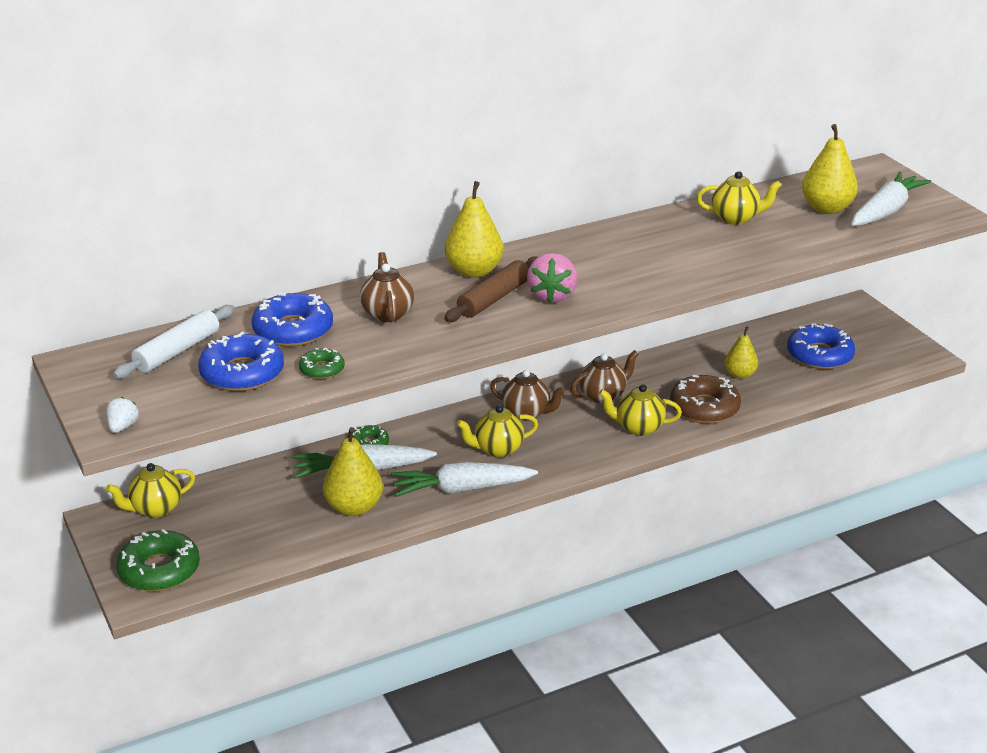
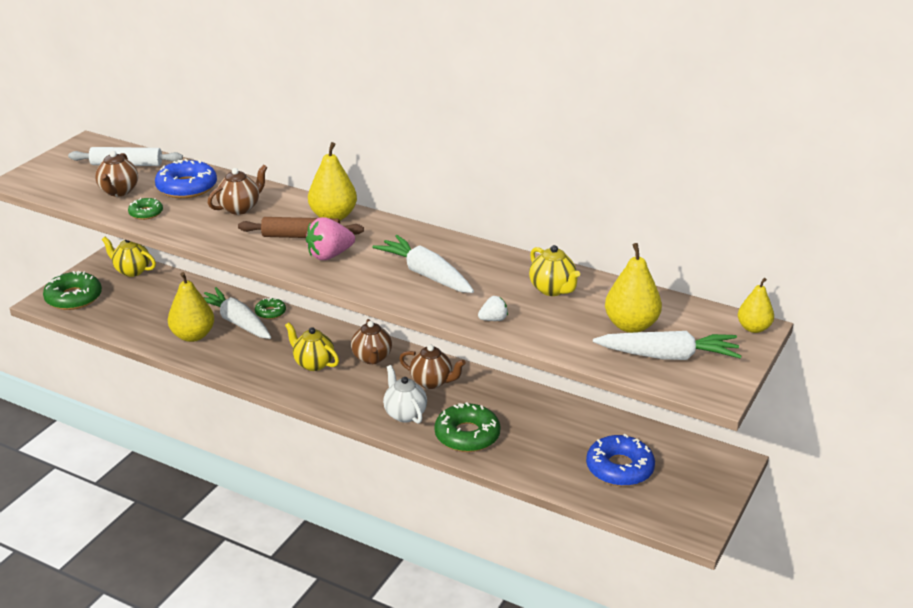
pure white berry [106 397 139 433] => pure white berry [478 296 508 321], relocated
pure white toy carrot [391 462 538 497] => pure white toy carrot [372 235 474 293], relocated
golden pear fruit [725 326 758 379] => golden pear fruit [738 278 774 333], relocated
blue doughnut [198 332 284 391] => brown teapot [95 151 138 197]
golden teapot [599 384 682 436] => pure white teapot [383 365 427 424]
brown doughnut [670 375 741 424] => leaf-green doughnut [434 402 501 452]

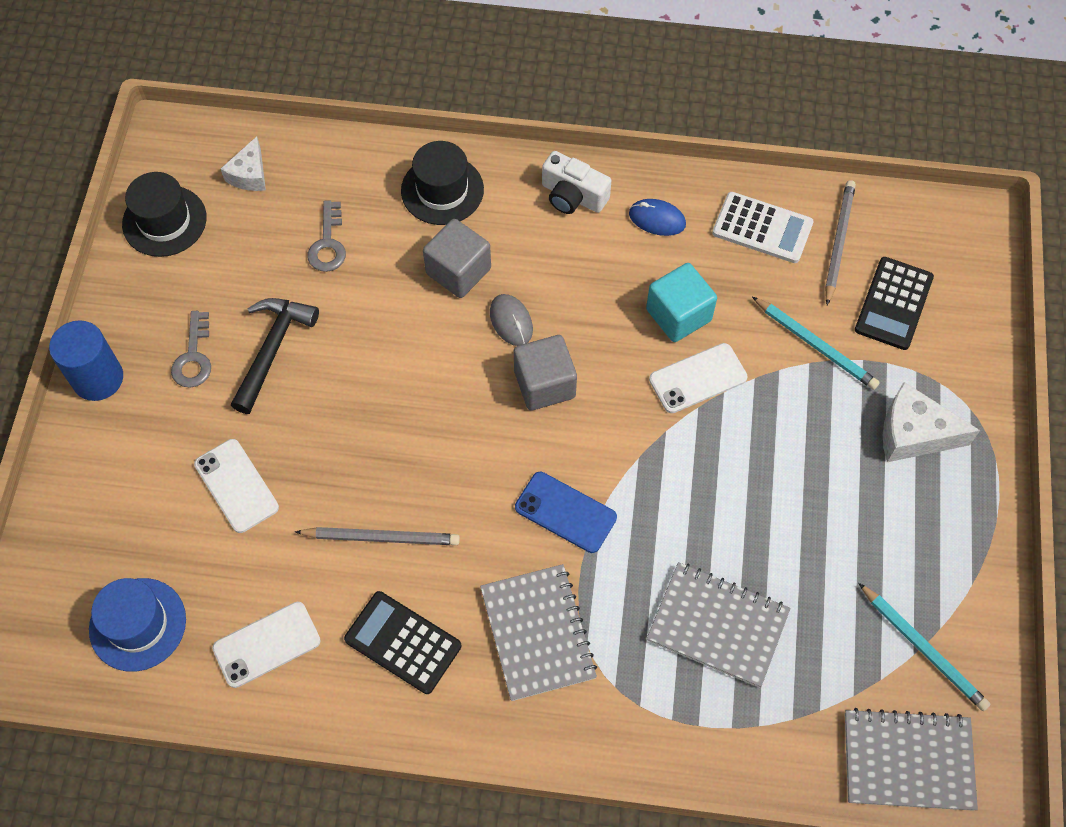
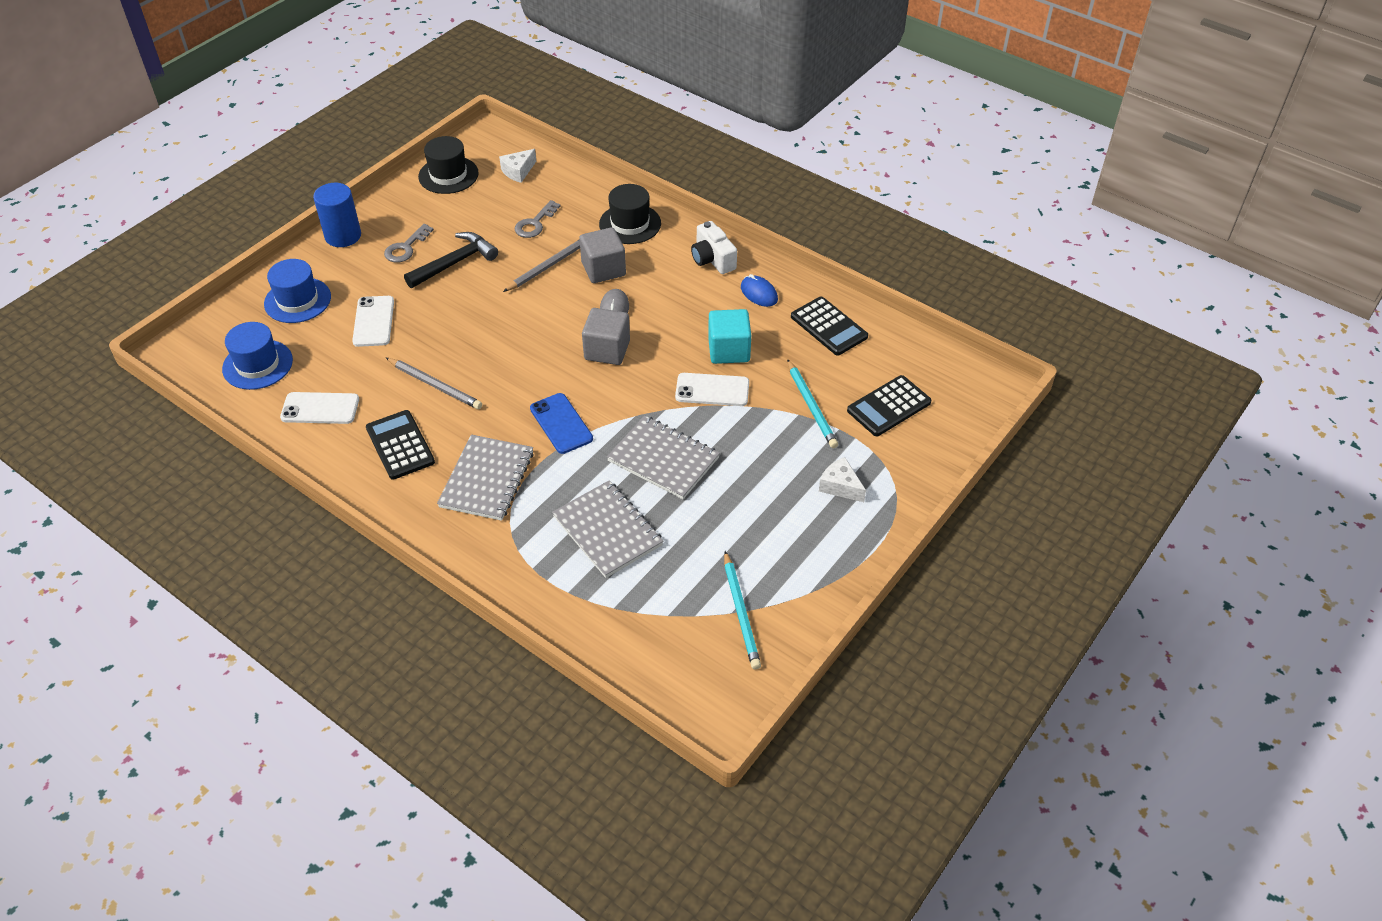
nothing => blue tall hat [264 259 331 323]
gray wooden pencil [825 180 856 305] => gray wooden pencil [503 240 580 292], relocated
gray notepad [845 708 978 811] => gray notepad [607 416 720 499], relocated
pure white pocket calculator [712 192 814 263] => ebony pocket calculator [791 297 868 356]
pure white piece of cheese [883 382 980 462] => pure white piece of cheese [819 457 866 502], x0.65

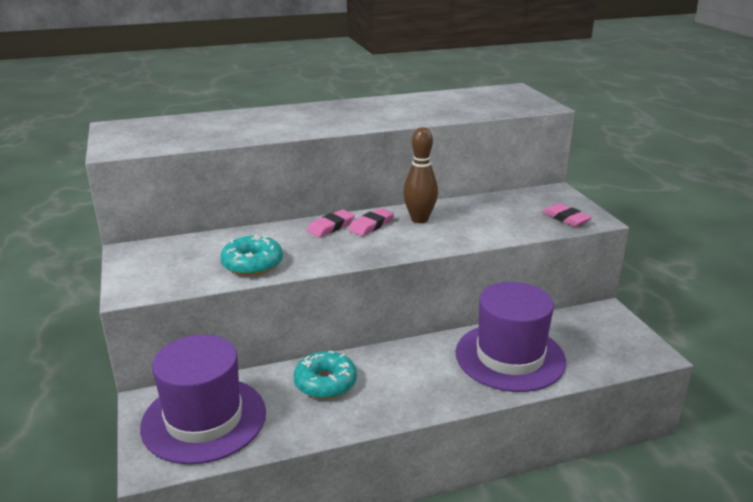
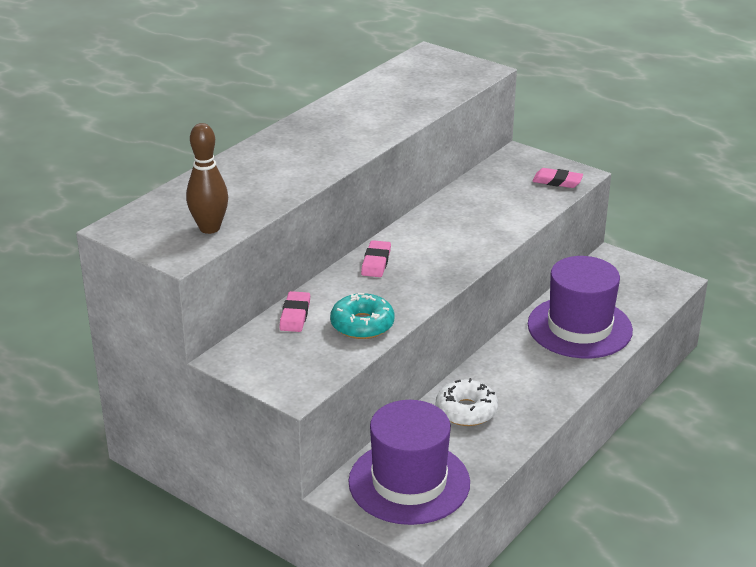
rose-pink gum eraser [348 208 394 236] => rose-pink gum eraser [279 291 310 332], relocated
brown bowling pin [403 127 438 223] => brown bowling pin [186 123 228 234], relocated
teal doughnut [293 351 357 399] => pure white doughnut [436 378 498 426]

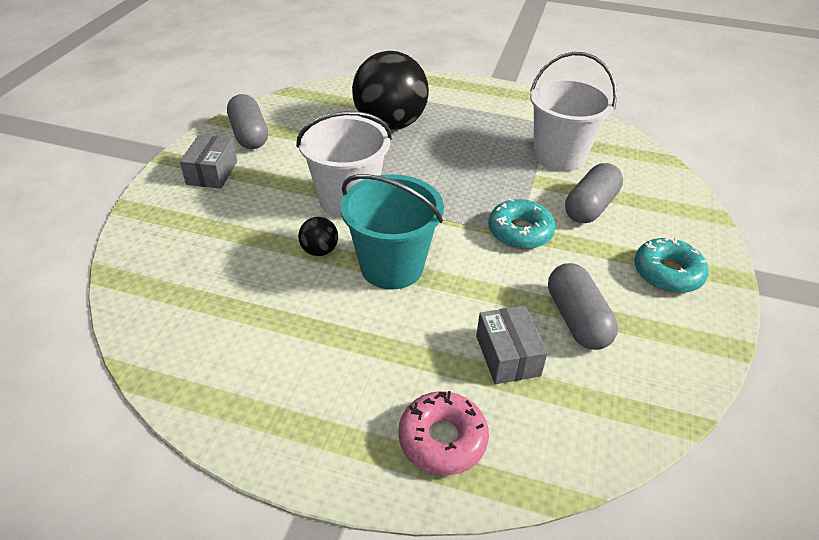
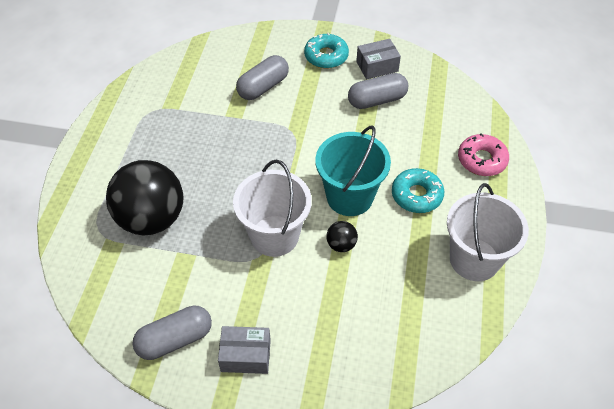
gray box [476 306 548 384] => gray box [356 39 401 79], relocated
teal doughnut [488 199 555 249] => teal doughnut [392 168 444 213], relocated
pure white sand bucket [530 52 617 171] => pure white sand bucket [447 183 529 281], relocated
gray pill shape [565 163 623 223] => gray pill shape [236 55 289 100], 75 degrees counterclockwise

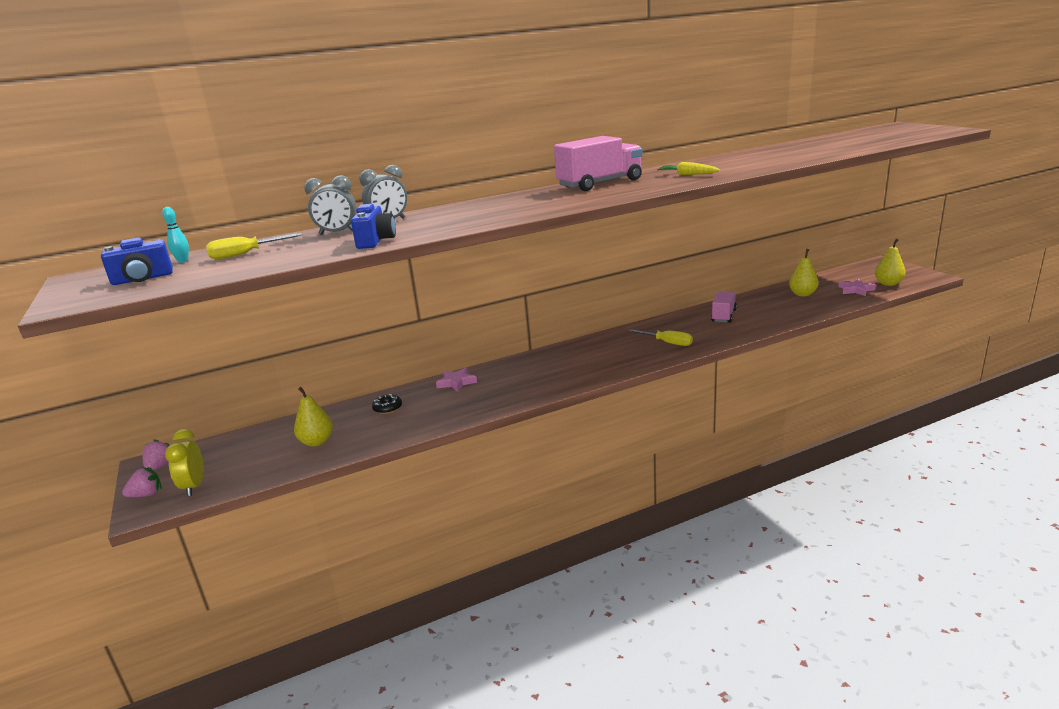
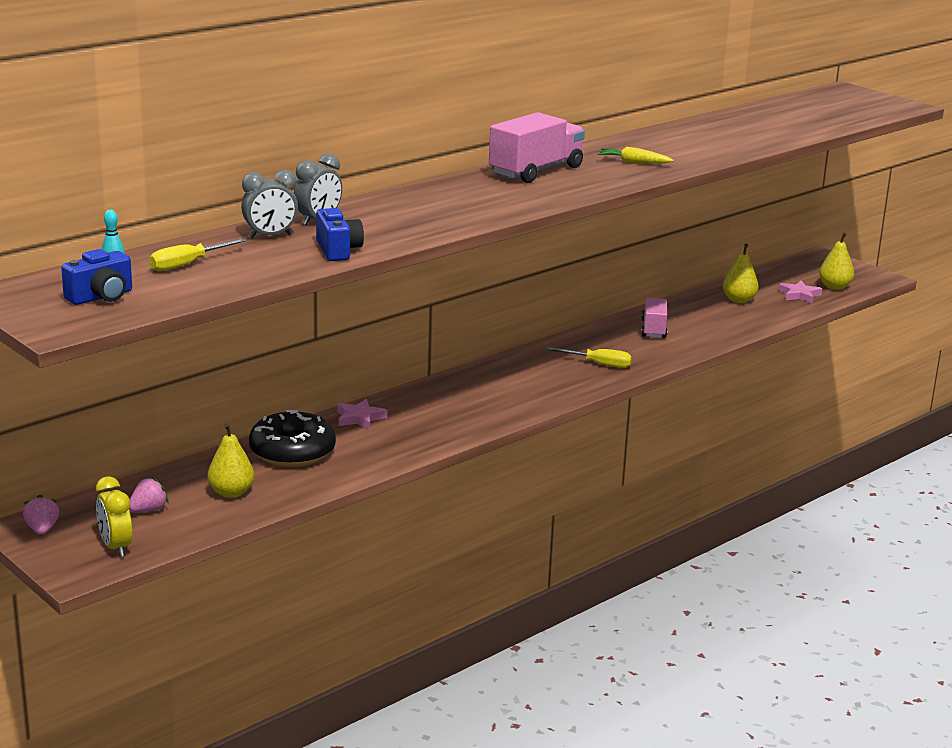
rose-pink berry [122 467 162 497] => rose-pink berry [129 477 169 512], relocated
ebony doughnut [372 394 402 414] => ebony doughnut [249 410 336 467], x2.29

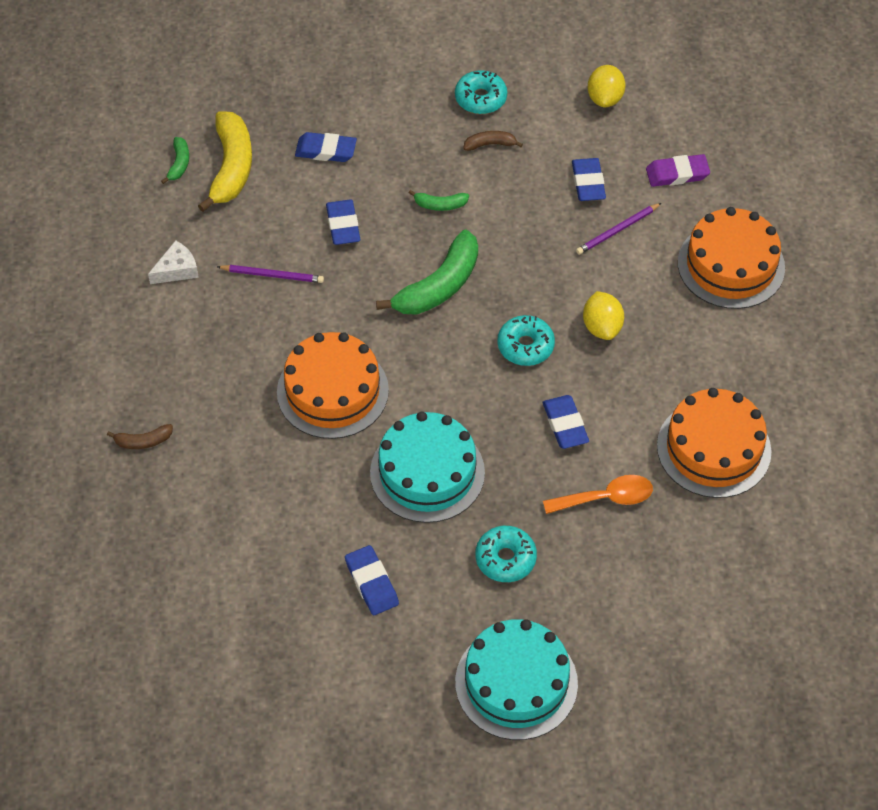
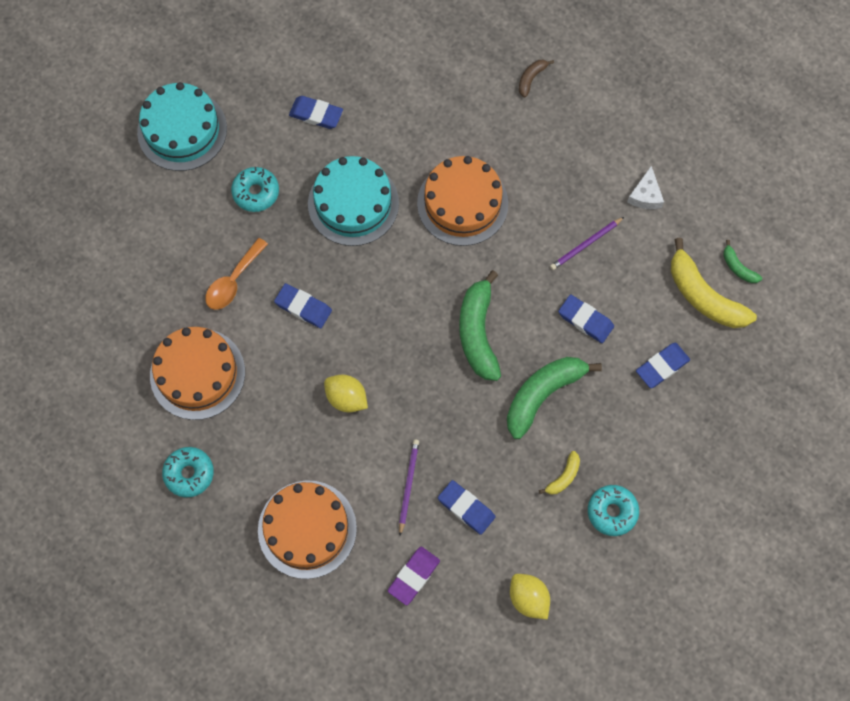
teal doughnut [497 315 555 366] => teal doughnut [162 447 214 497], relocated
brown toy banana [463 131 523 151] => golden toy banana [539 451 580 495]
leaf-green toy banana [409 190 469 211] => leaf-green toy banana [507 357 602 439], x2.11

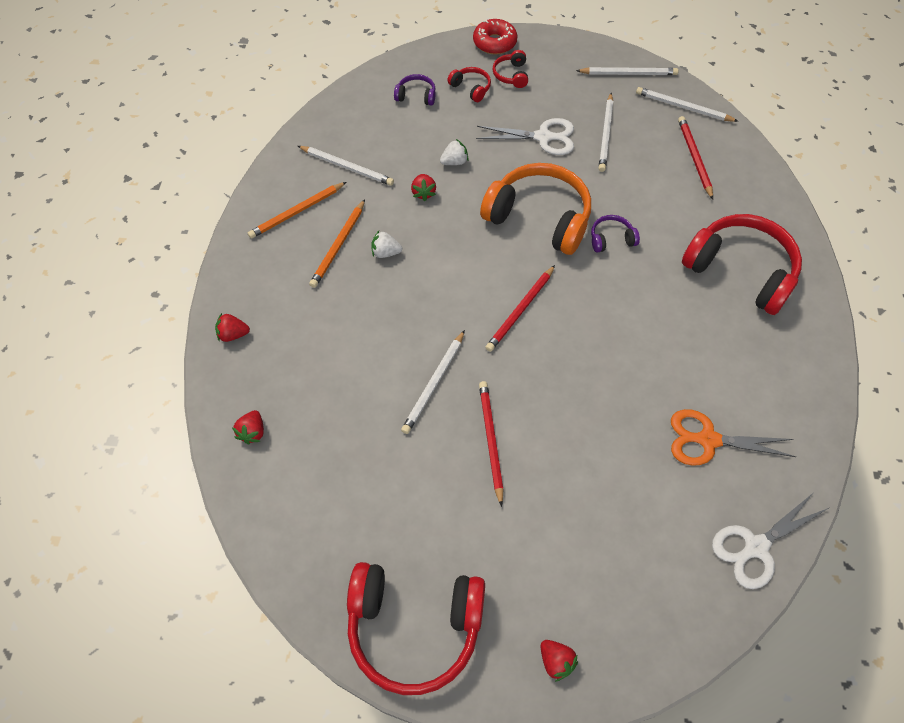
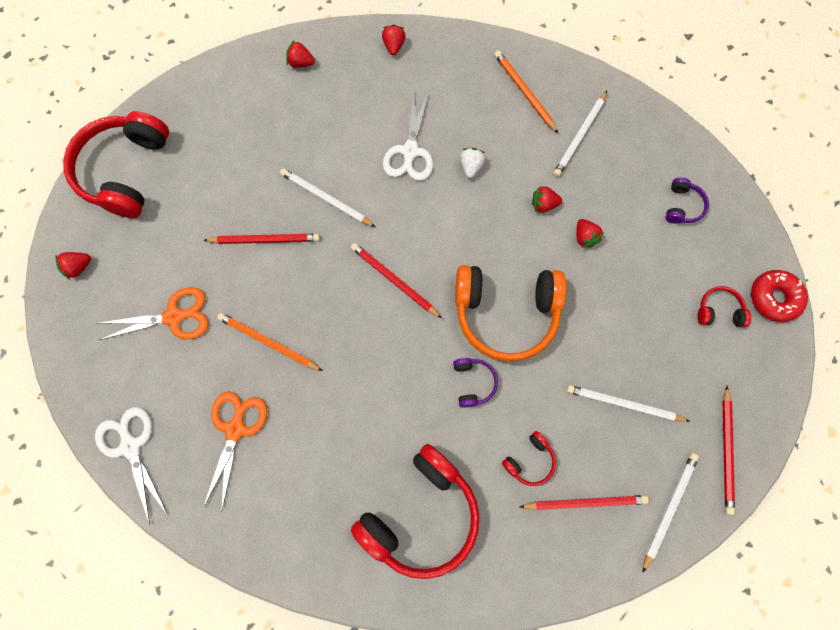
nothing => orange scissors [99 287 209 340]
orange wooden pencil [309 199 365 288] => orange wooden pencil [217 313 323 371], relocated
crimson headphones [447 67 491 102] => crimson headphones [502 431 556 486], relocated
pure white scissors [476 118 574 155] => pure white scissors [383 90 433 181], relocated
pure white berry [440 139 469 165] => crimson berry [576 219 604 248]
pure white wooden pencil [576 67 678 75] => crimson wooden pencil [722 386 735 515]
orange headphones [480 163 591 255] => orange headphones [455 265 567 362], 60 degrees clockwise

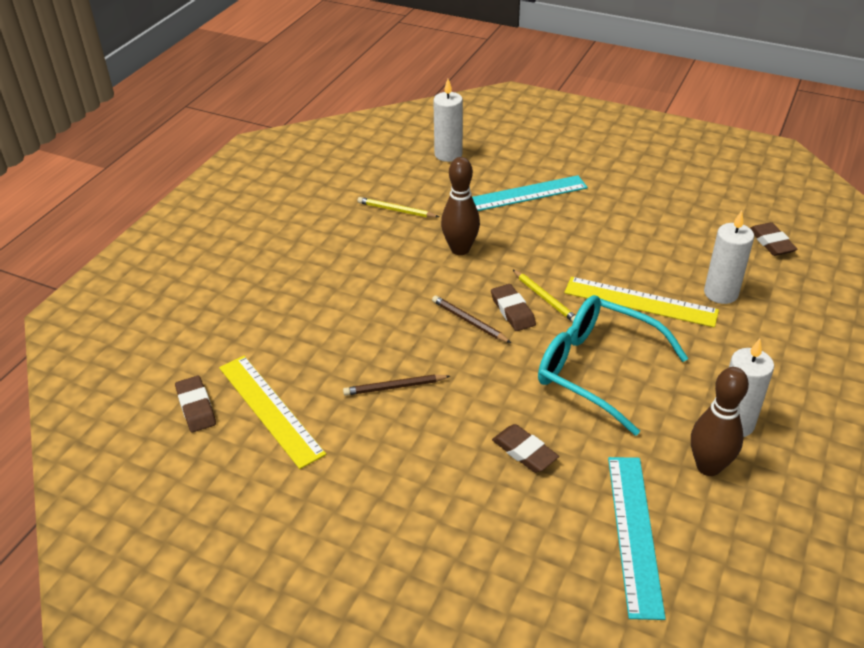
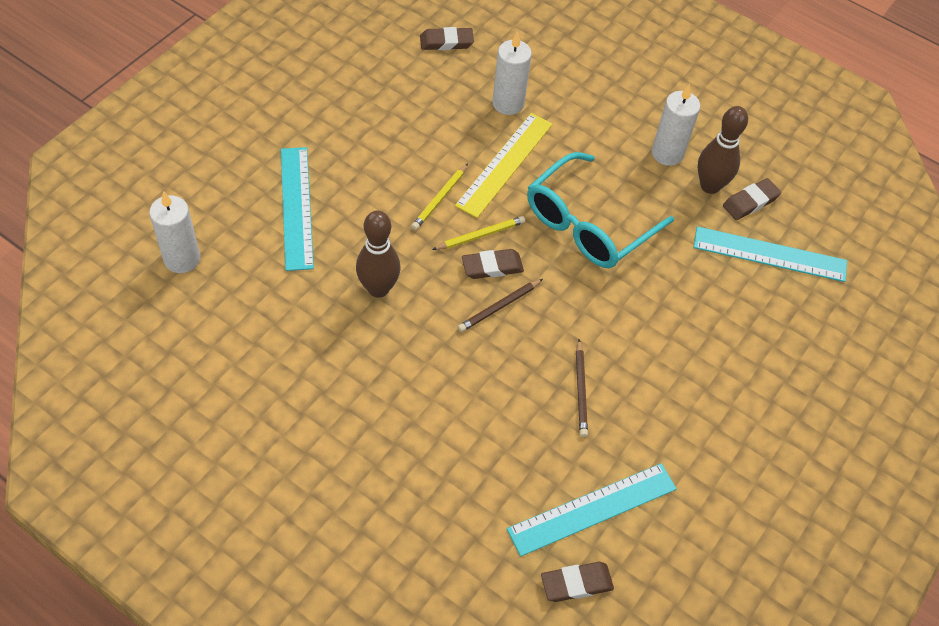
golden wooden pencil [358 197 439 218] => golden wooden pencil [411 163 468 230], relocated
brown gum eraser [492 424 559 473] => brown gum eraser [723 178 781 220], relocated
golden straightedge [219 356 326 469] => teal straightedge [507 463 677 557]

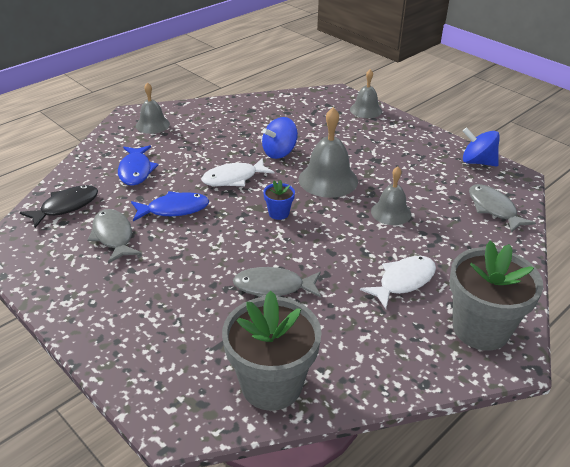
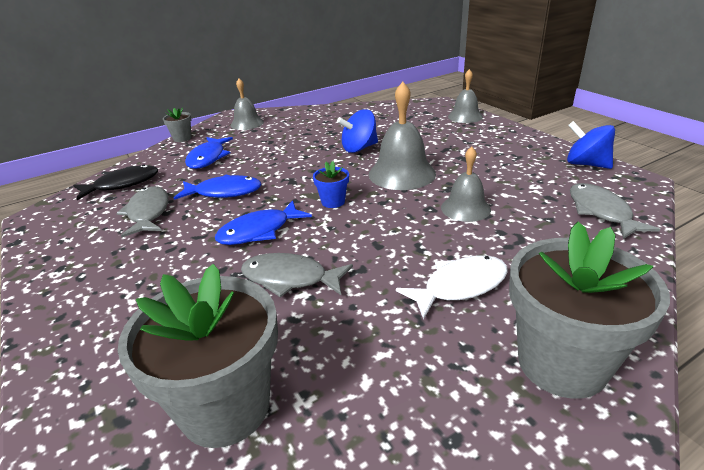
pure white fish figure [201 158 274 186] => nothing
nothing => gray potted plant [163 108 192 142]
nothing => blue fish figure [215 200 312 245]

